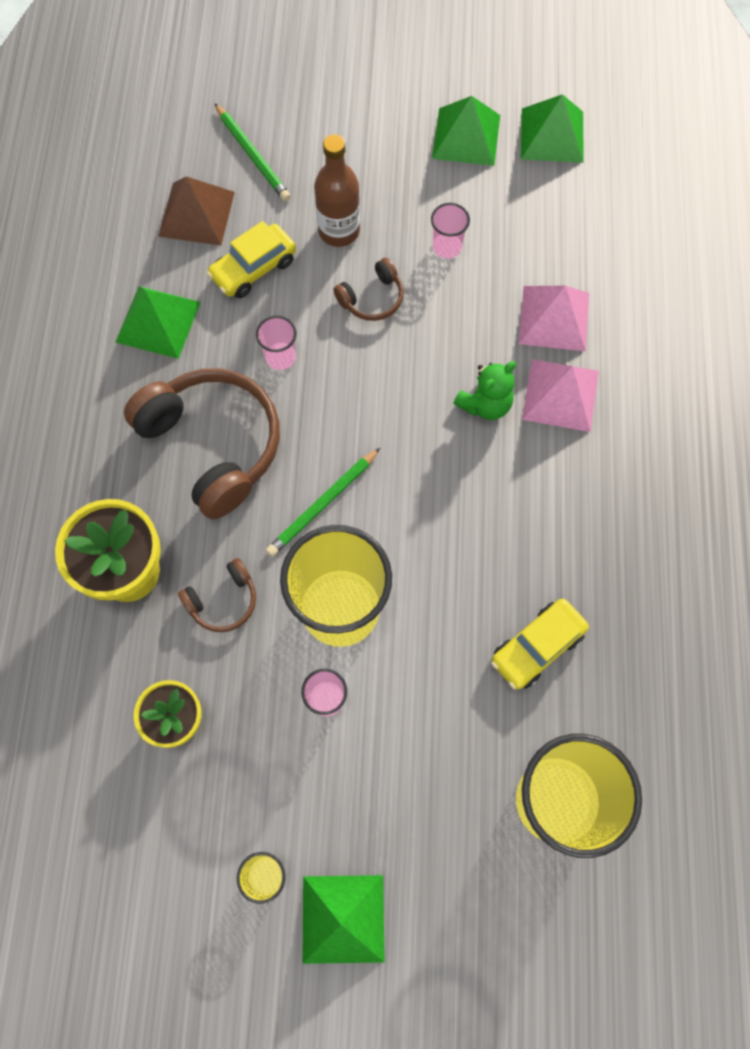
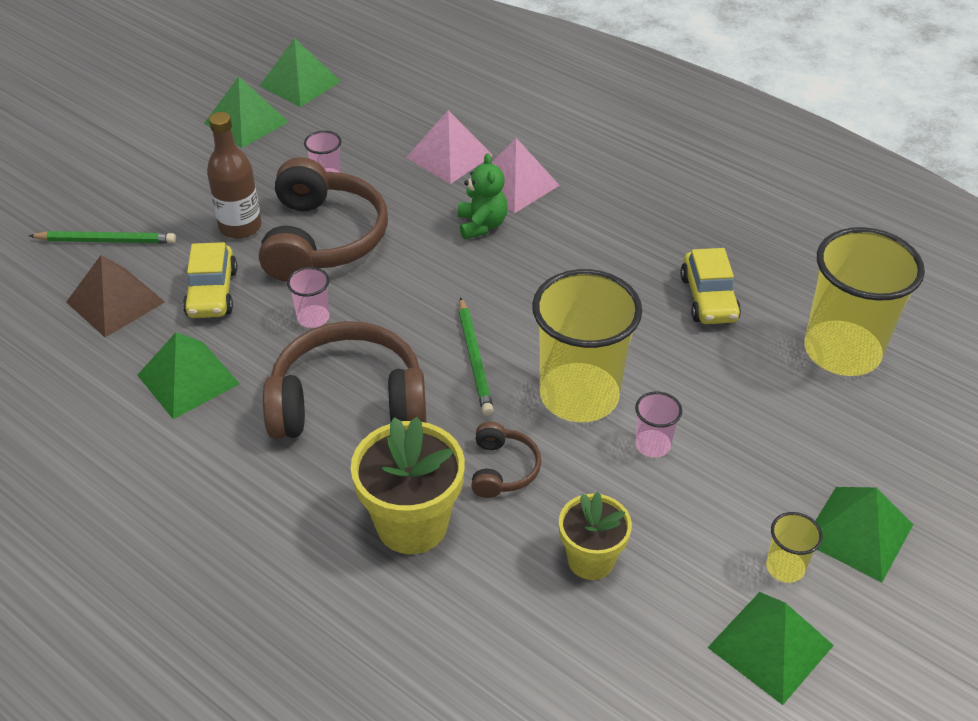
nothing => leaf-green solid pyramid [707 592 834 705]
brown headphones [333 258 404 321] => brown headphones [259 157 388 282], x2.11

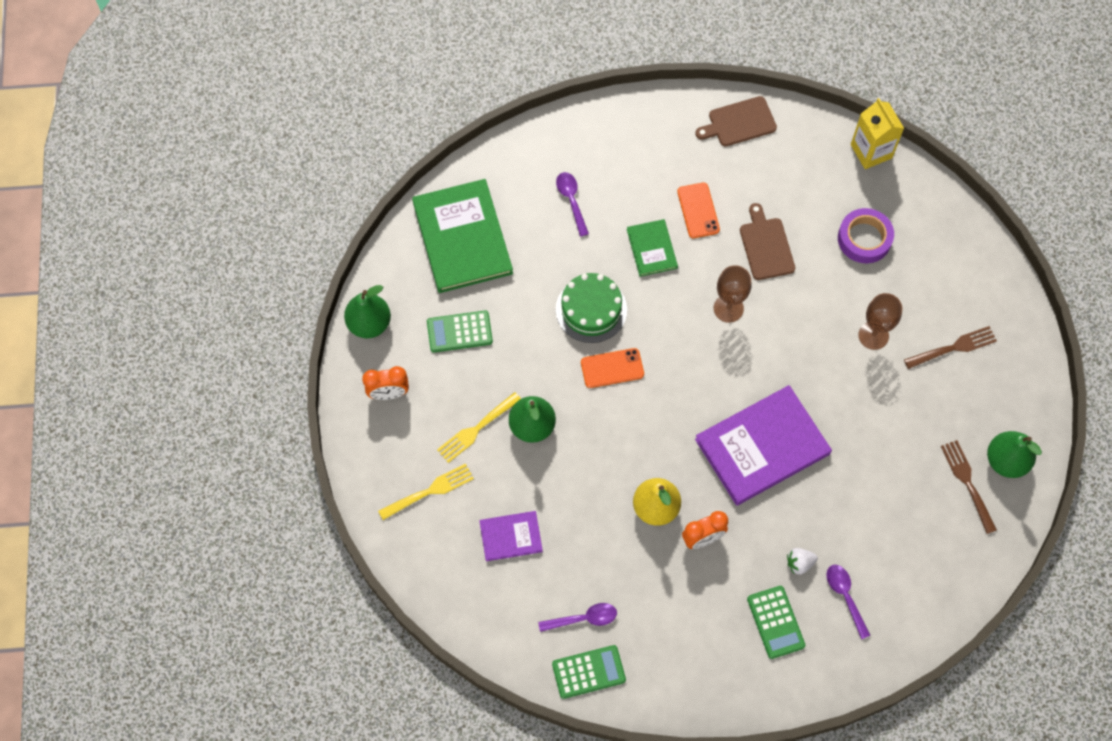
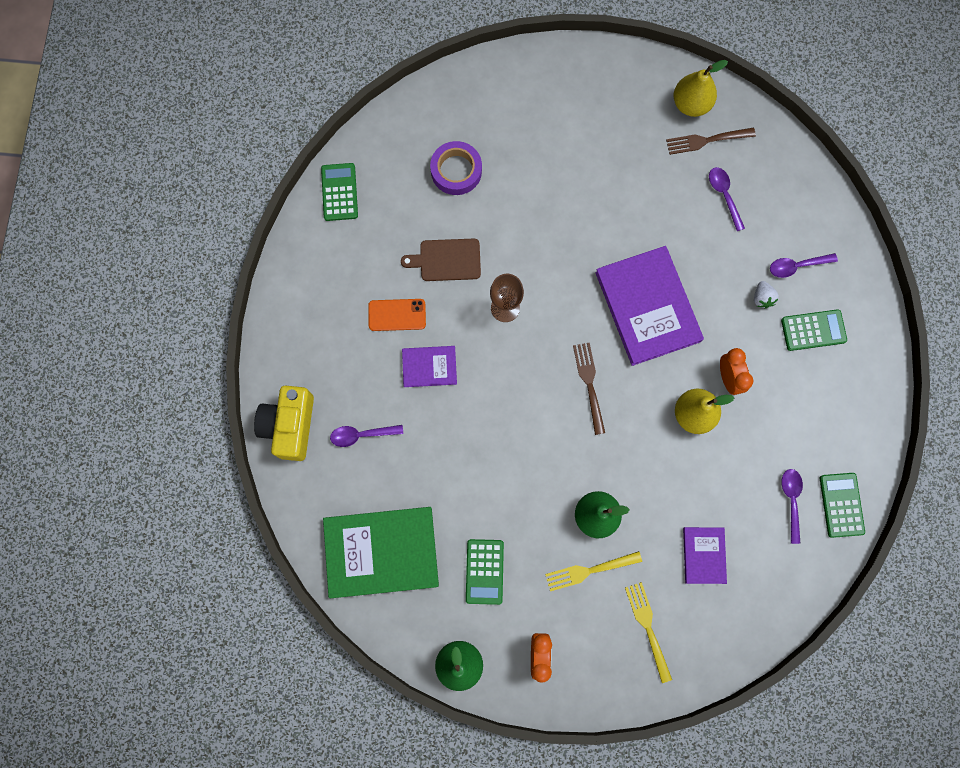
leaf-green cake [556 273 627 343] => nothing
orange smartphone [581 348 644 388] => nothing
brown chopping board [695 96 777 146] => nothing
golden juice carton [851 98 904 169] => nothing
brown wine glass [858 293 902 350] => nothing
nothing => golden compact camera [254 386 314 461]
nothing => leaf-green pocket calculator [321 163 358 221]
nothing => royal purple teaspoon [709 167 745 231]
brown dinner fork [904 326 997 369] => brown dinner fork [573 343 605 435], relocated
leaf-green hardcover [627 219 678 277] => royal purple hardcover [402 346 457 387]
leaf-green pear fruit [987 431 1042 478] => golden pear fruit [674 60 728 117]
golden dinner fork [437 392 521 463] => golden dinner fork [545 551 642 591], 105 degrees clockwise

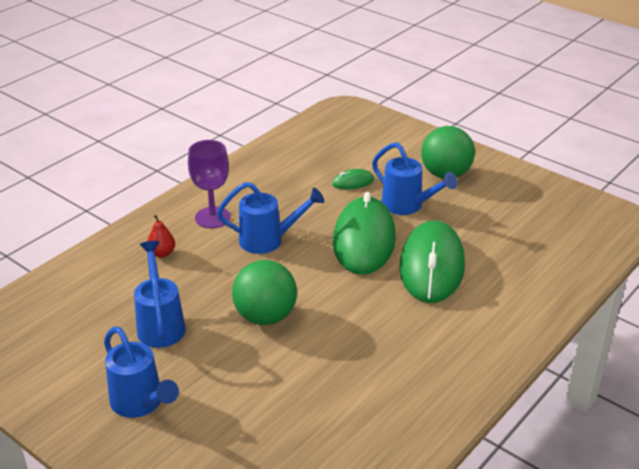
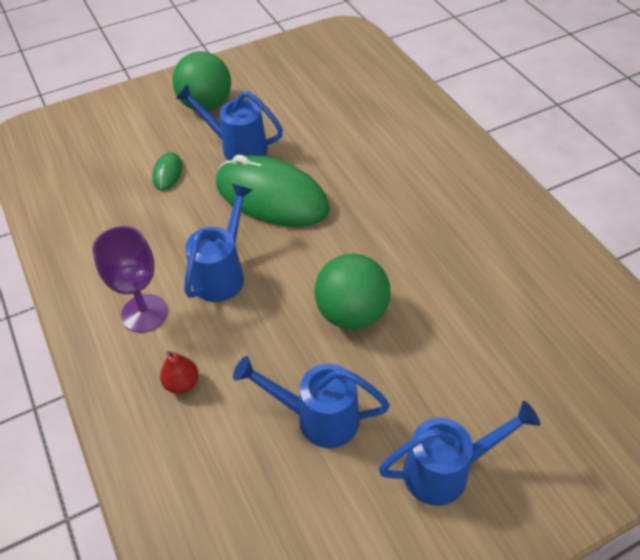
leaf-green PC mouse [400 221 465 303] => nothing
blue watering pot [372 142 458 215] => blue watering pot [175 84 283 161], 135 degrees counterclockwise

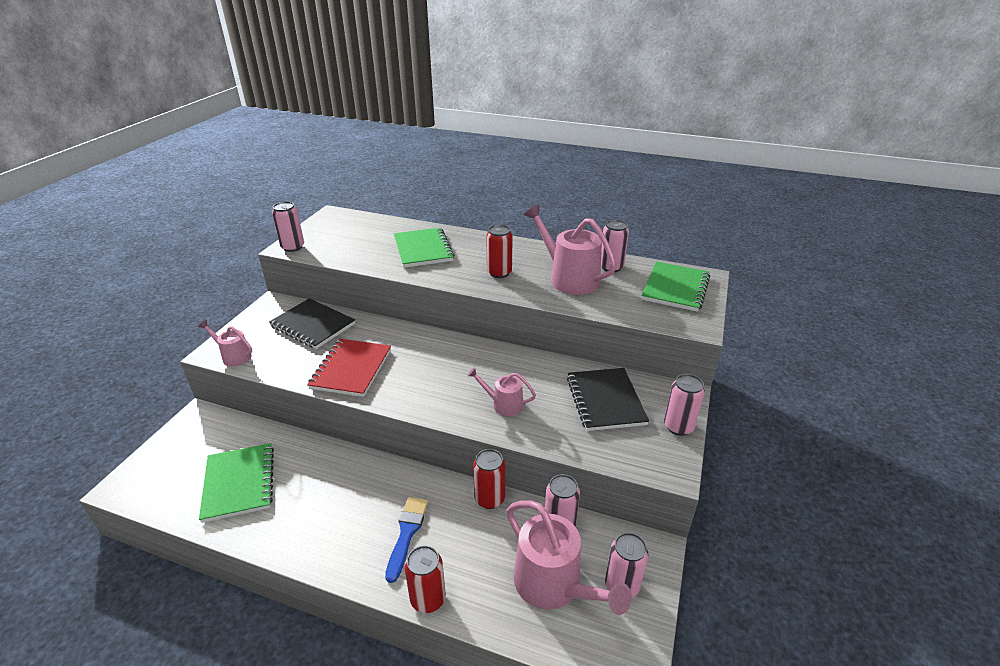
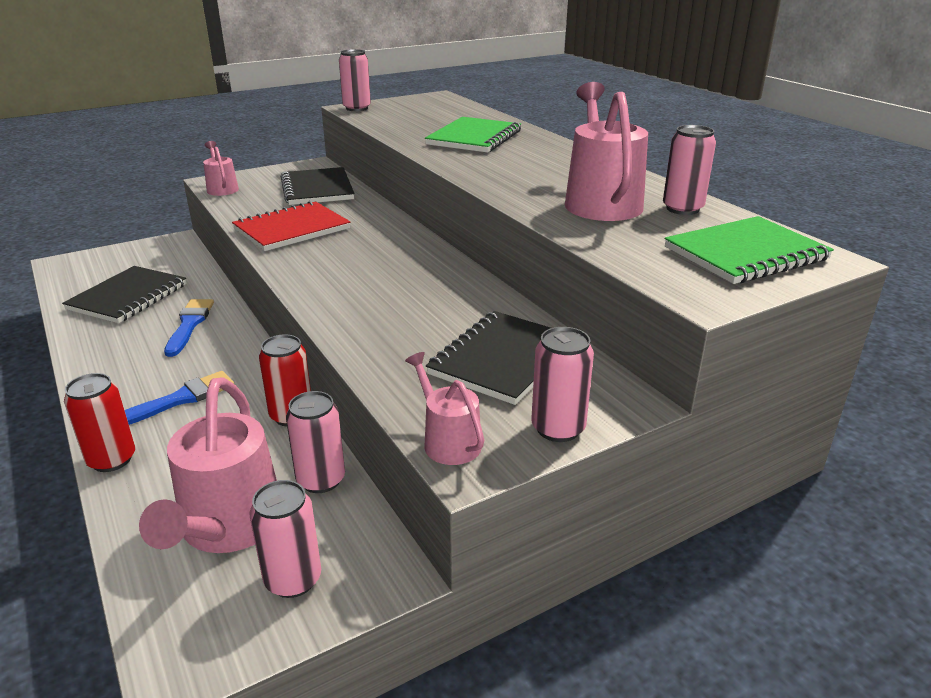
crimson tin [486 225 513 278] => nothing
nothing => blue brush [164 299 214 357]
rose-pink watering pot [467 367 536 416] => rose-pink watering pot [405 352 484 465], relocated
leaf-green notepad [199 443 274 523] => ebony notepad [62 266 187 323]

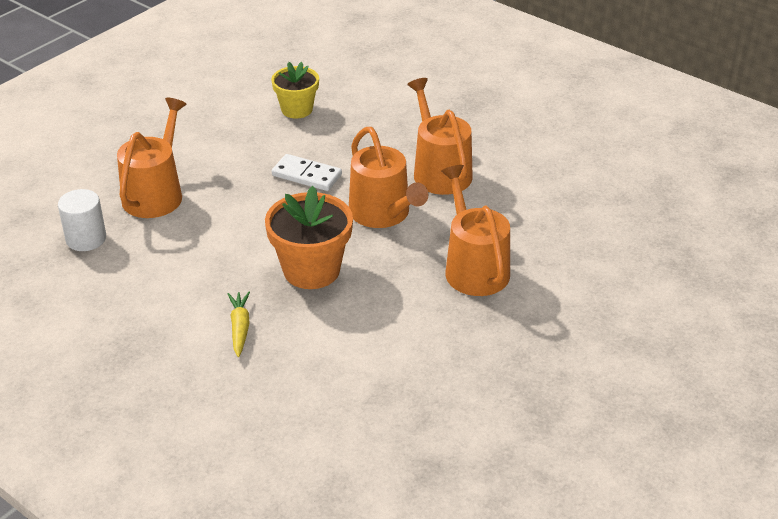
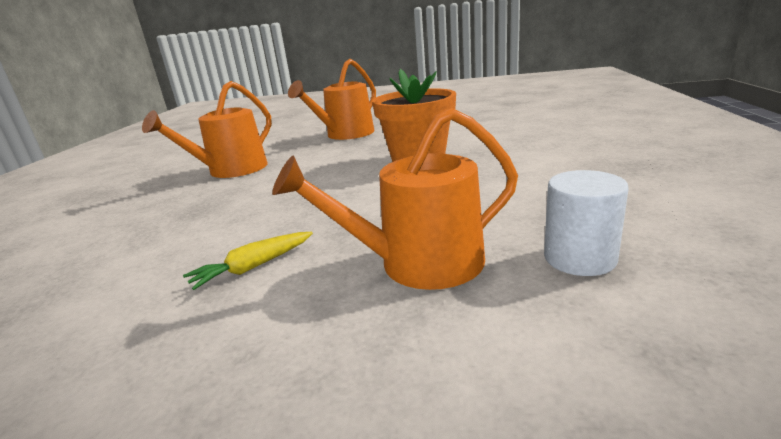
golden potted plant [271 62 319 119] => nothing
pure white domino piece [272 154 342 191] => nothing
orange watering pot [349 127 428 228] => nothing
golden toy carrot [228 292 250 357] => golden toy carrot [183 232 313 290], relocated

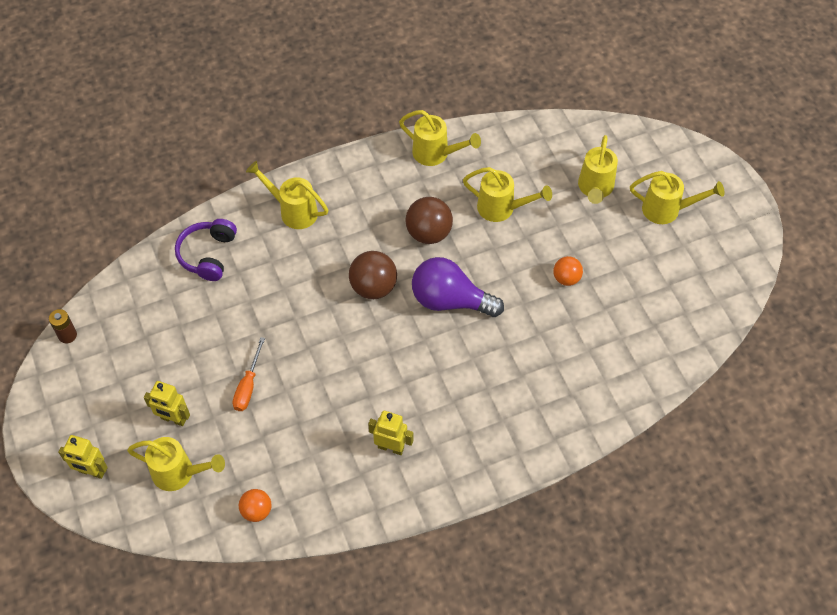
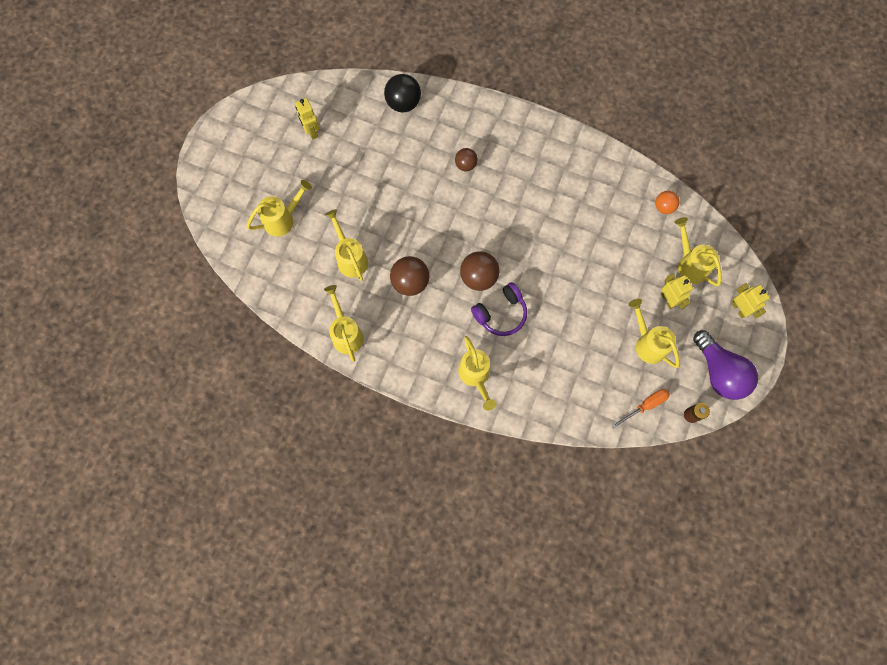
orange play ball [553 256 583 286] => nothing
nothing => ebony play ball [384 74 421 112]
nothing => brown play ball [455 148 478 171]
royal purple headphones [175 219 237 281] => royal purple headphones [471 282 527 336], relocated
orange screwdriver [232 337 265 411] => orange screwdriver [612 389 670 428], relocated
golden toy robot [368 411 413 455] => golden toy robot [295 98 320 139], relocated
royal purple lightbulb [412 257 504 317] => royal purple lightbulb [693 330 758 400], relocated
golden watering pot [630 171 725 224] => golden watering pot [629 299 680 368], relocated

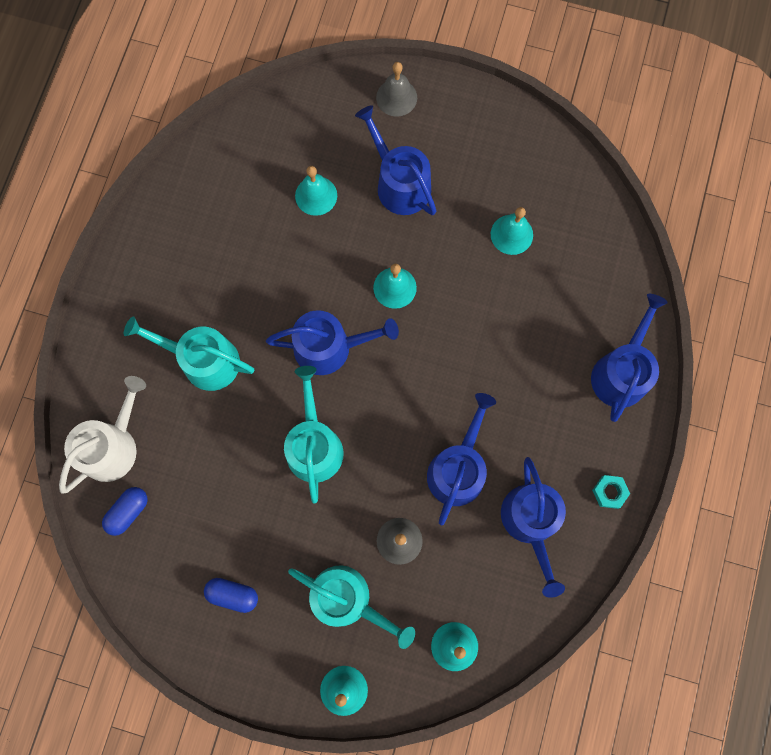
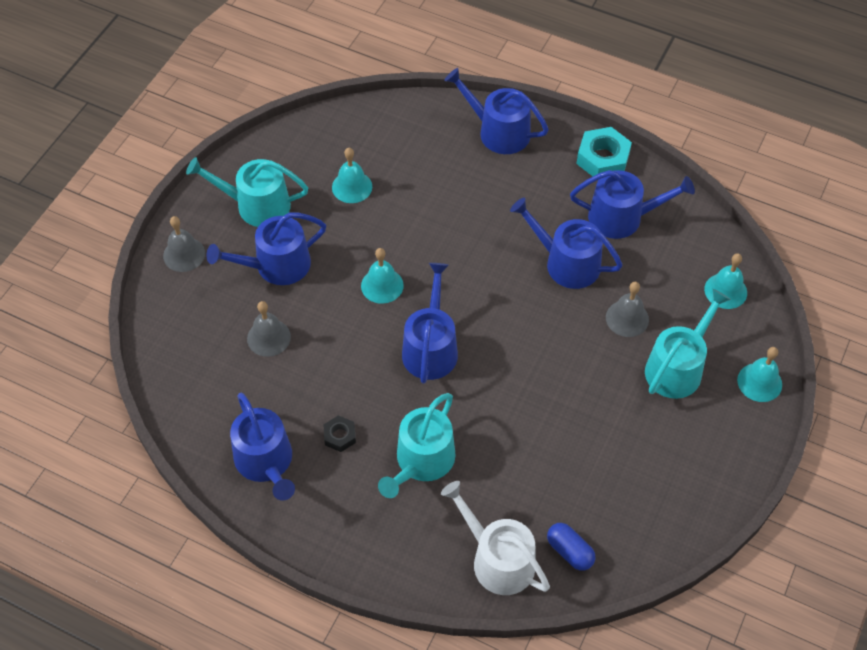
blue pill shape [204 578 258 613] => nothing
nothing => blue watering pot [230 393 295 501]
nothing => ebony hexagon nut [323 415 356 452]
teal watering pot [284 366 344 504] => teal watering pot [186 157 308 227], relocated
teal bell [295 166 337 216] => gray bell [247 301 291 357]
teal hexagon nut [592 475 630 509] => teal hexagon nut [577 127 632 176], x1.80

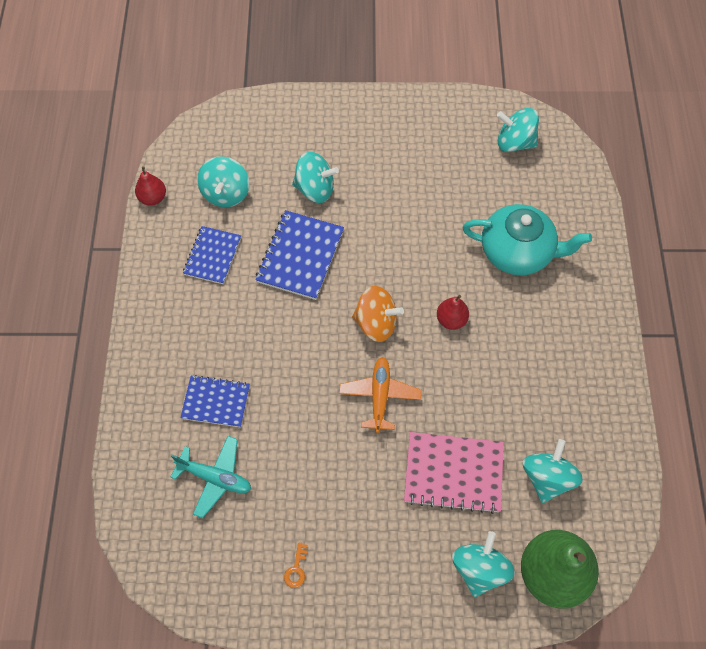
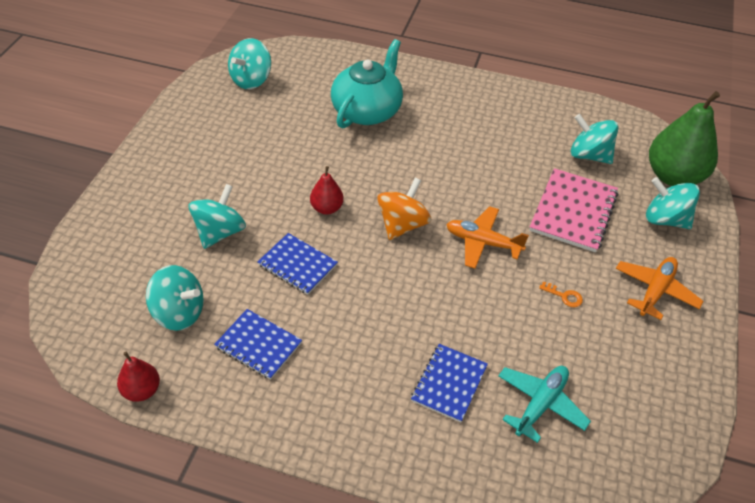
nothing => orange aeroplane [616 257 704 320]
orange door key [284 543 307 588] => orange door key [539 281 583 307], relocated
crimson pear fruit [437 295 469 330] => crimson pear fruit [310 166 344 215], relocated
blue notepad [255 210 344 300] => blue notepad [257 233 338 295], x0.66

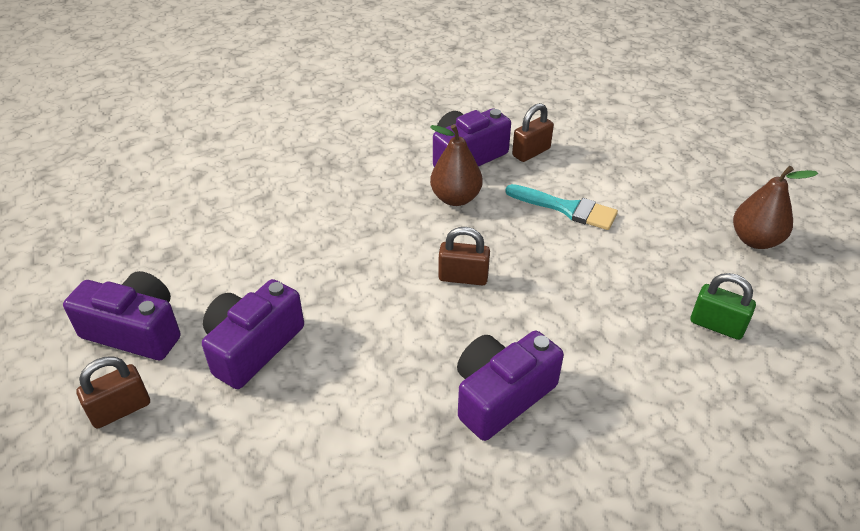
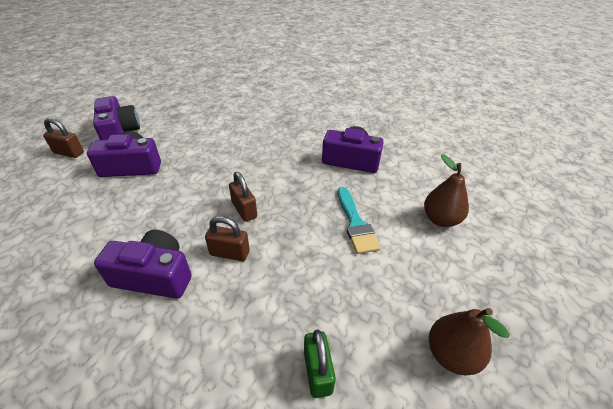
brown pear fruit [430 124 483 206] => brown pear fruit [424 154 469 227], relocated
brown small lock [512 103 554 162] => brown small lock [205 216 250 261], relocated

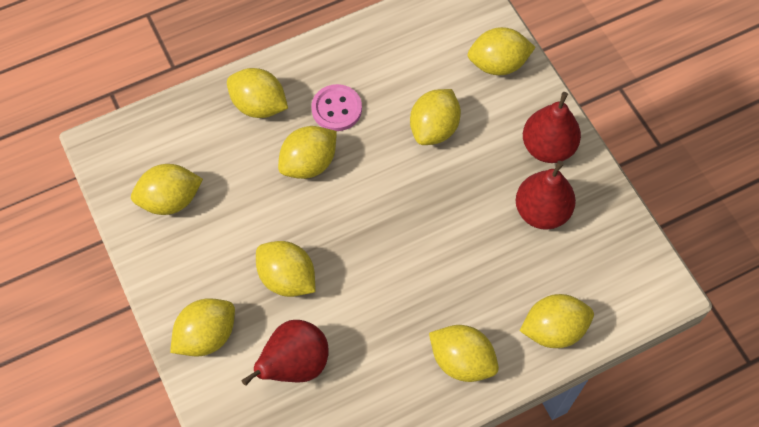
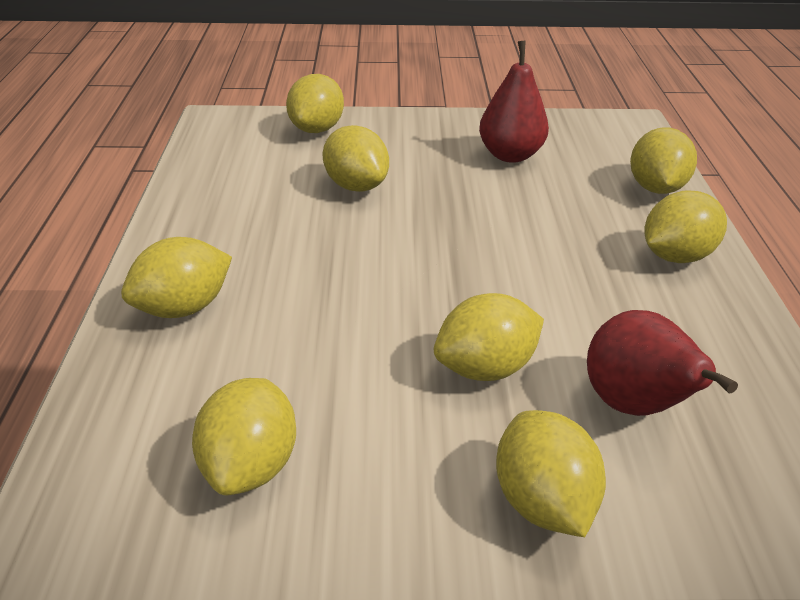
golden lemon [278 126 337 179] => nothing
rose-pink button [311 84 362 131] => nothing
crimson pear fruit [523 92 581 163] => nothing

